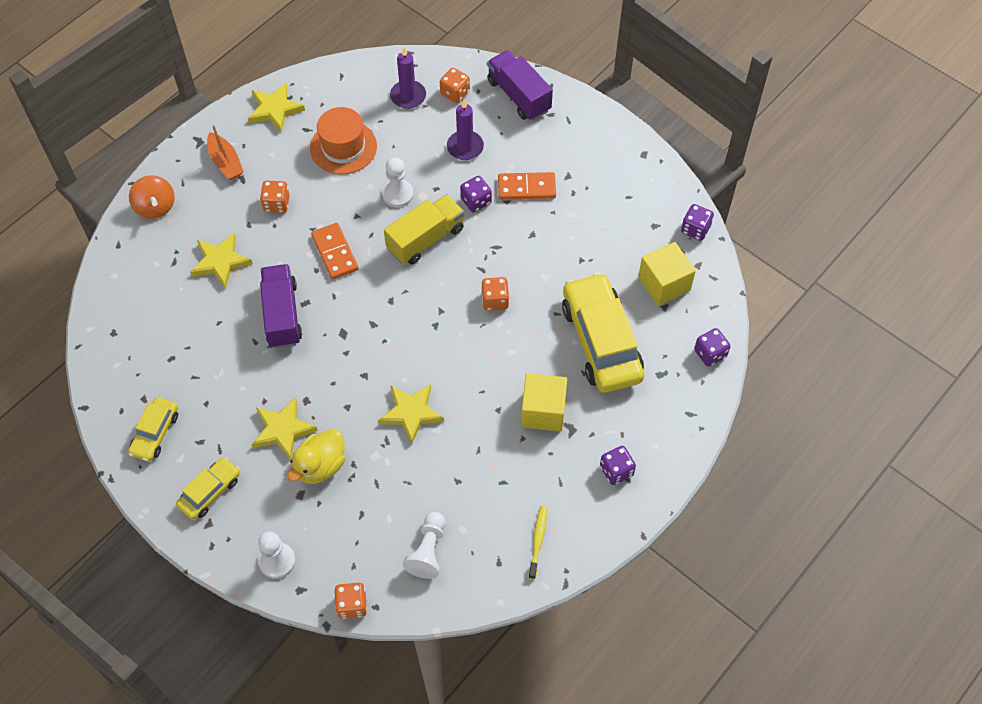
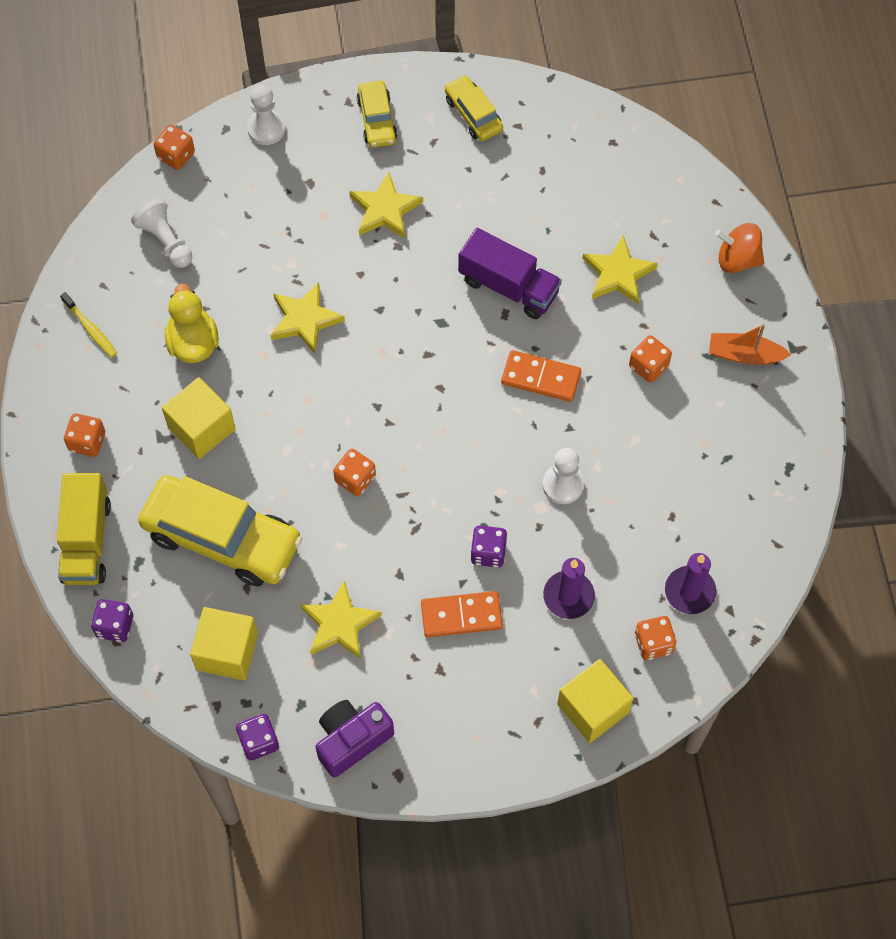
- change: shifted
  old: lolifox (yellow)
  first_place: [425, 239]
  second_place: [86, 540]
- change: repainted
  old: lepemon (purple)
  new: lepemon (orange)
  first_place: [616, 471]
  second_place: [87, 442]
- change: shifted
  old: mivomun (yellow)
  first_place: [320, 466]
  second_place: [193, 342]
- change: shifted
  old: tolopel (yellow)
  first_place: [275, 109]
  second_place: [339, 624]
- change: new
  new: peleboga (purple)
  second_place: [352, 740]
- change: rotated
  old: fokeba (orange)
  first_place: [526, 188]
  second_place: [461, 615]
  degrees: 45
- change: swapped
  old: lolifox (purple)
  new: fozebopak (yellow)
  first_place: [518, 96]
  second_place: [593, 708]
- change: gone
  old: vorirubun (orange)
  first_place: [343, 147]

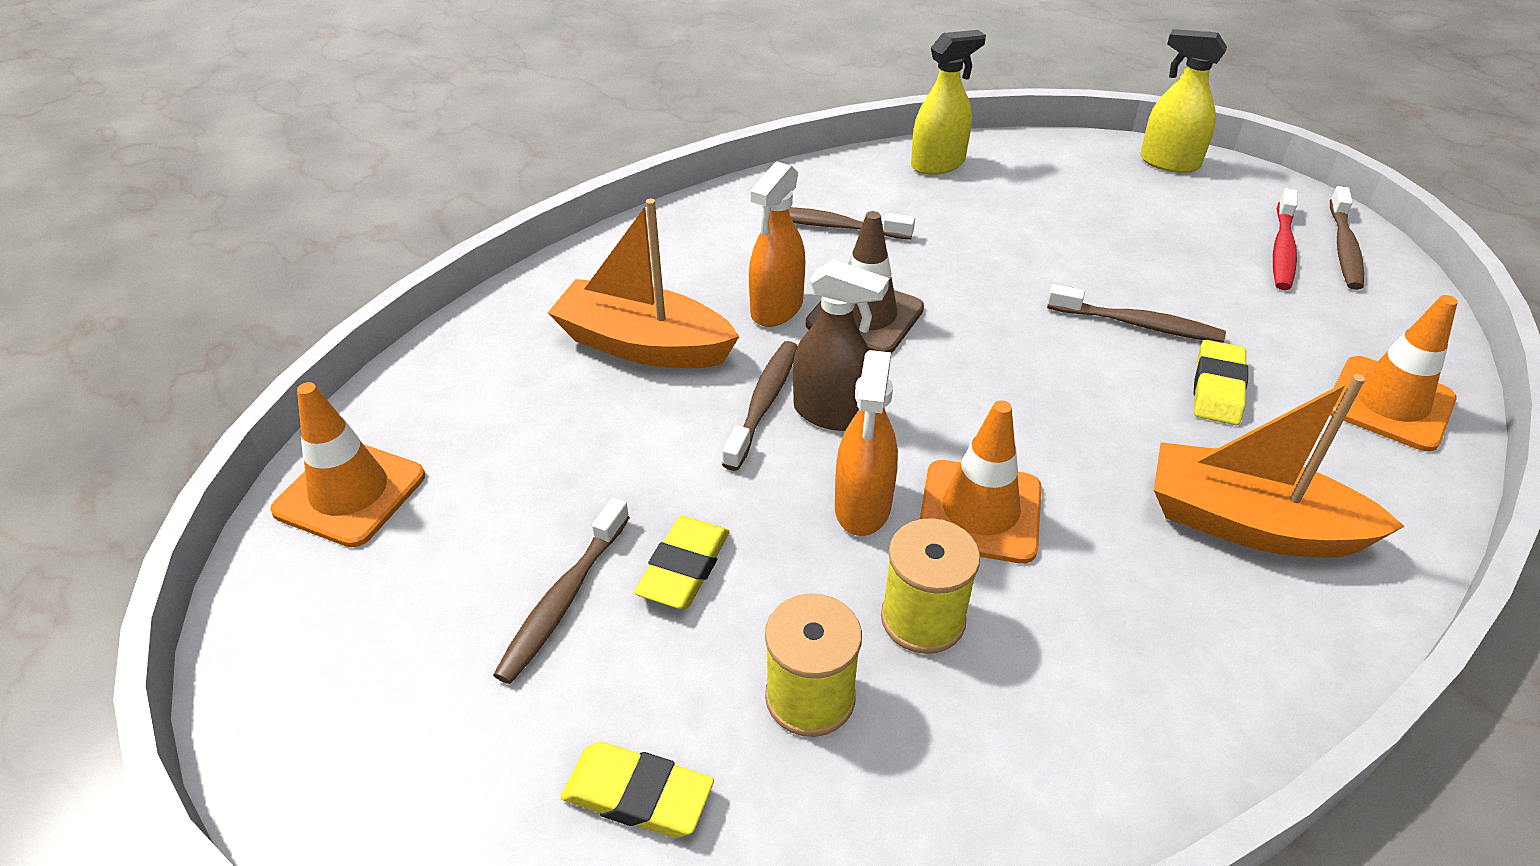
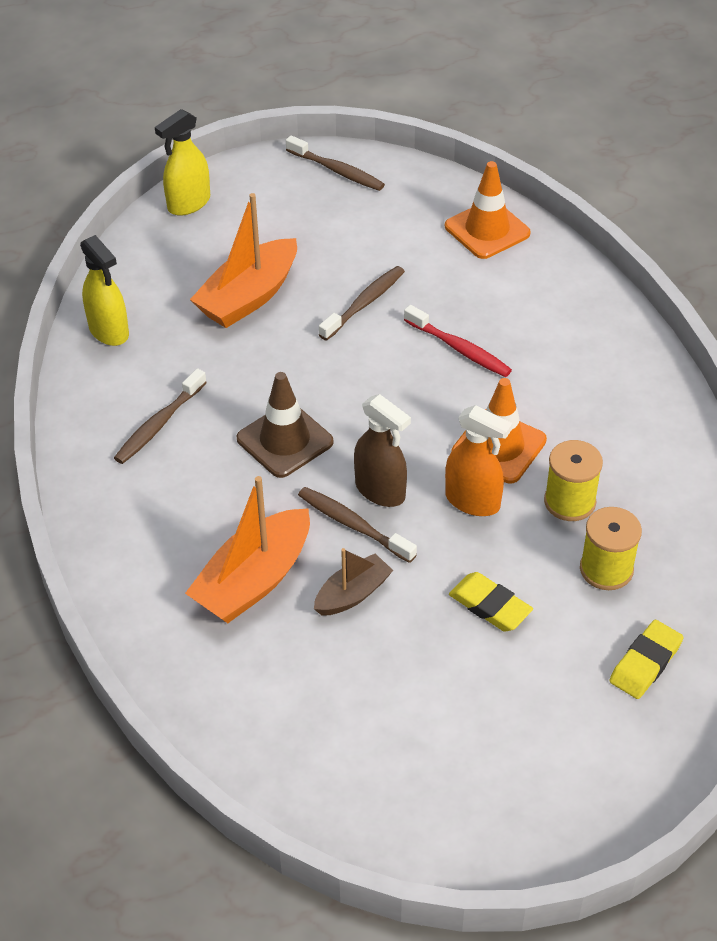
- change: rotated
  old: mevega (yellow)
  first_place: [938, 164]
  second_place: [109, 331]
  degrees: 150
- change: shifted
  old: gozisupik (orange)
  first_place: [1249, 524]
  second_place: [249, 297]
- change: new
  new: gozisupik (brown)
  second_place: [353, 594]
- change: rotated
  old: mevega (brown)
  first_place: [832, 413]
  second_place: [380, 490]
  degrees: 90
- change: shifted
  old: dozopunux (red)
  first_place: [1282, 249]
  second_place: [459, 349]
- change: gone
  old: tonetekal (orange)
  first_place: [350, 493]
- change: gone
  old: dozopunux (brown)
  first_place: [563, 600]
- change: gone
  old: mevega (orange)
  first_place: [776, 309]
- change: gone
  old: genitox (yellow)
  first_place: [1217, 388]

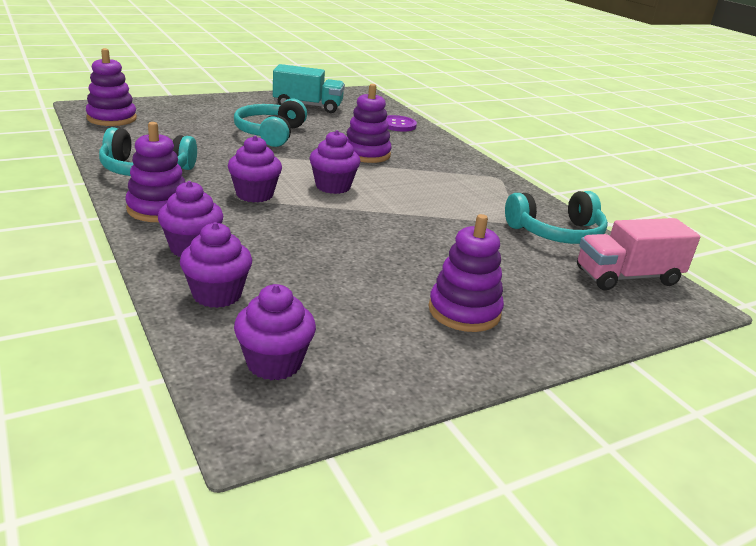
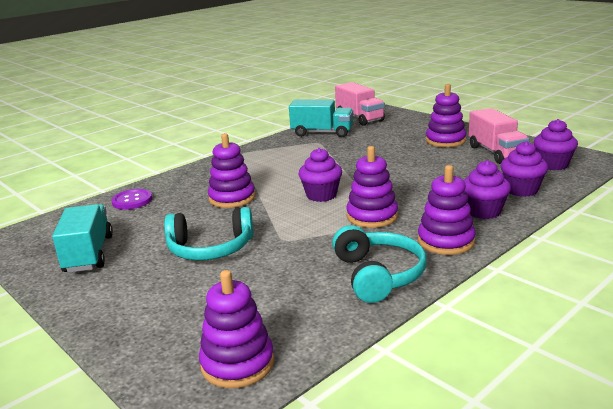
- change: swapped
  old: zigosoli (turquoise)
  new: lolifox (turquoise)
  first_place: [556, 233]
  second_place: [322, 133]
- change: swapped
  old: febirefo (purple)
  new: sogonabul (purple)
  first_place: [254, 194]
  second_place: [372, 216]
- change: new
  new: lolifox (pink)
  second_place: [496, 153]

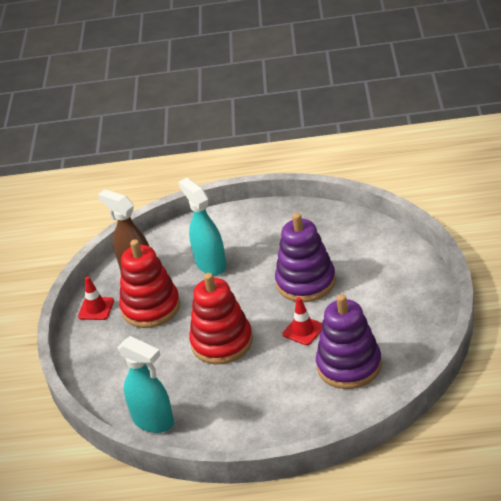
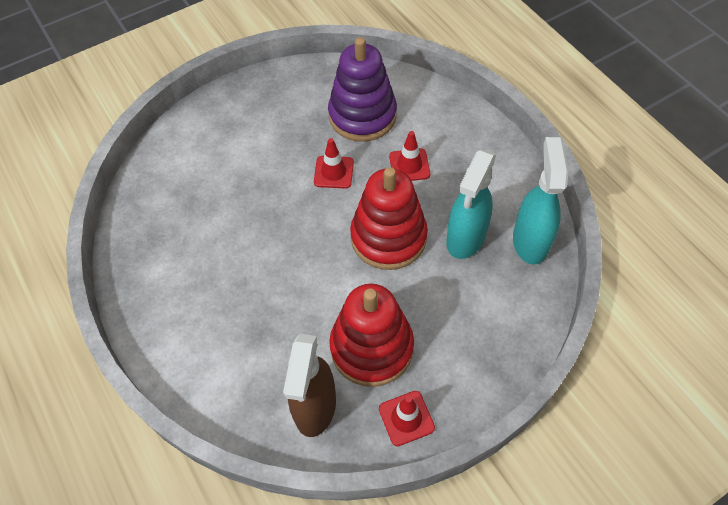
- change: new
  new: tonetekal (red)
  second_place: [409, 165]
- change: shifted
  old: mevega (turquoise)
  first_place: [210, 264]
  second_place: [465, 238]
- change: gone
  old: sogonabul (purple)
  first_place: [306, 282]

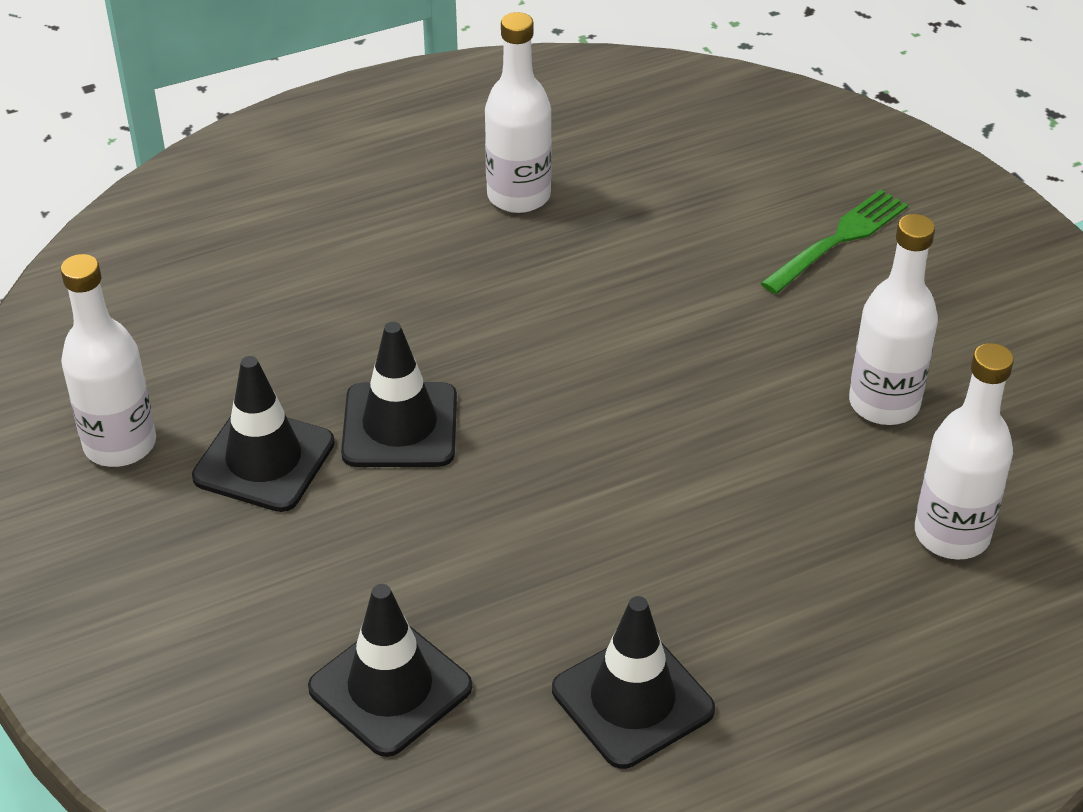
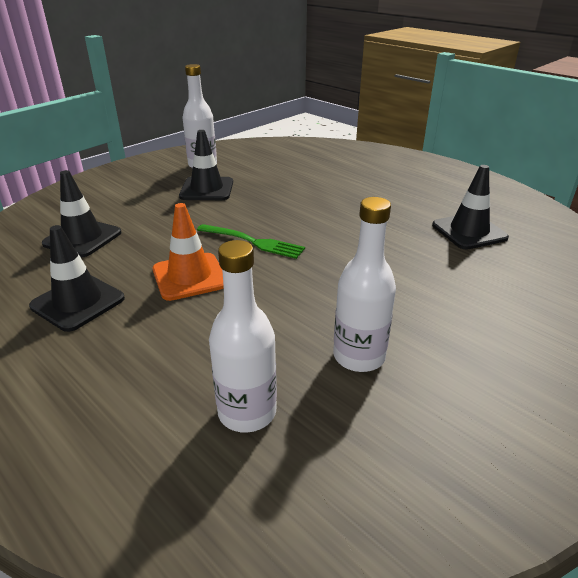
- change: new
  new: tonetekal (orange)
  second_place: [189, 277]
- change: shifted
  old: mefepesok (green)
  first_place: [838, 239]
  second_place: [253, 242]
- change: shifted
  old: tonetekal (black)
  first_place: [400, 426]
  second_place: [469, 231]
- change: gone
  old: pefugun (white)
  first_place: [518, 196]

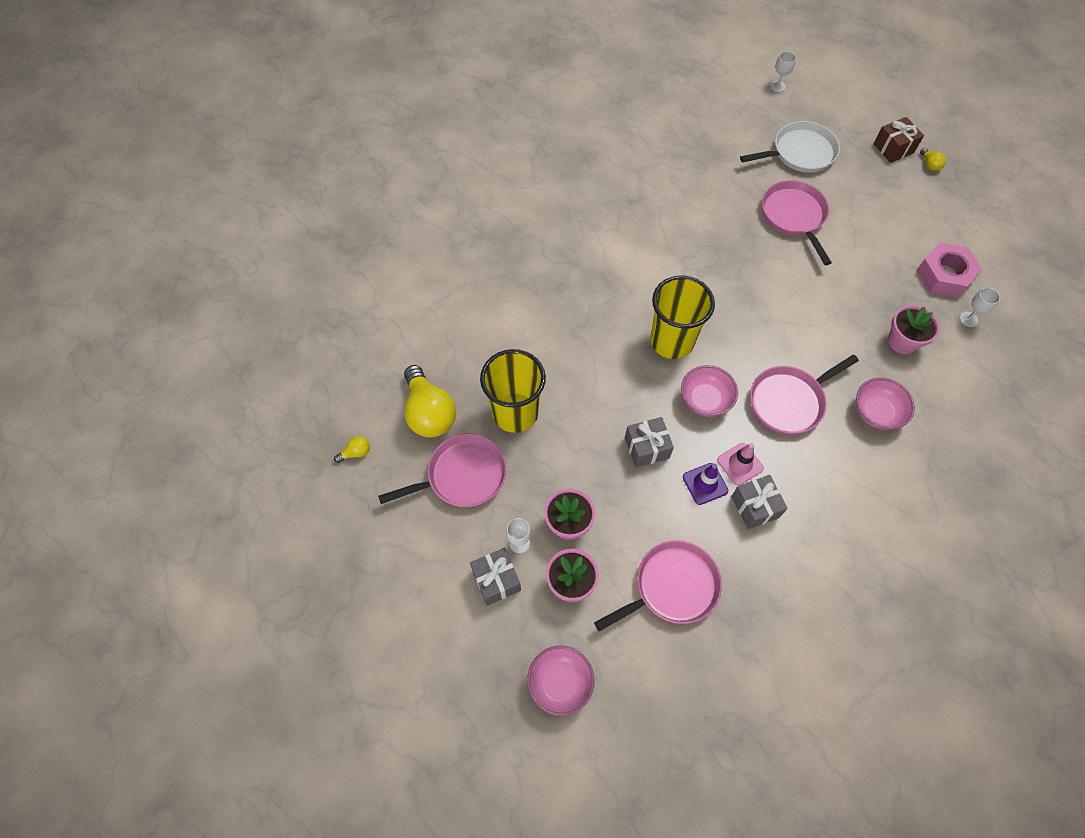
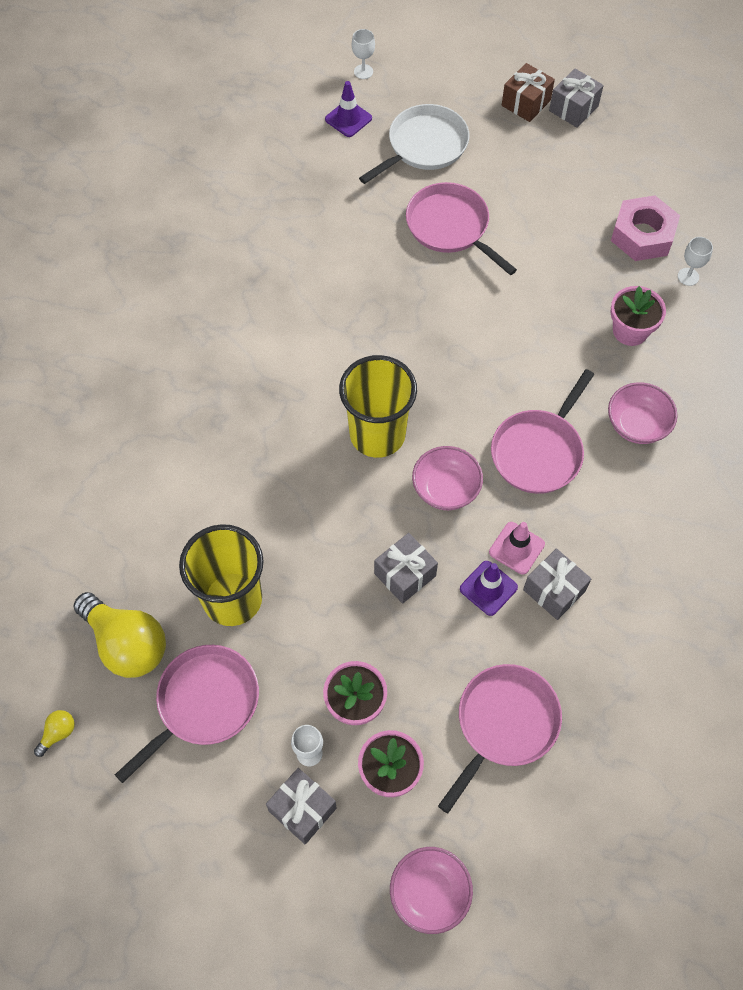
- change: new
  new: tonetekal (purple)
  second_place: [348, 119]
- change: swapped
  old: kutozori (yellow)
  new: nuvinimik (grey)
  first_place: [930, 164]
  second_place: [573, 108]

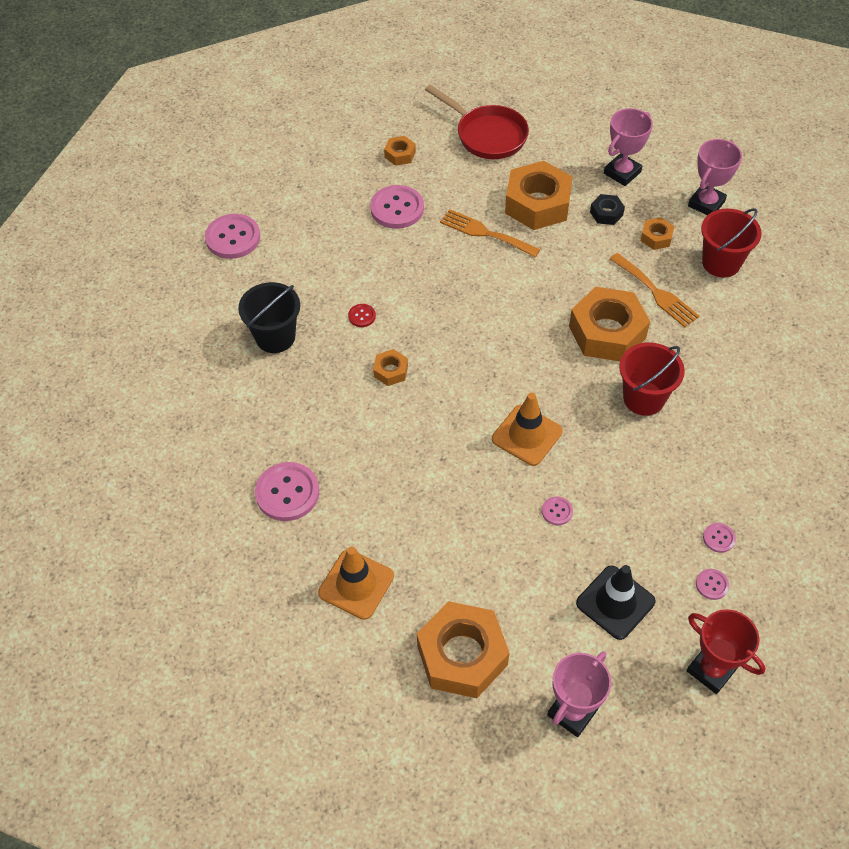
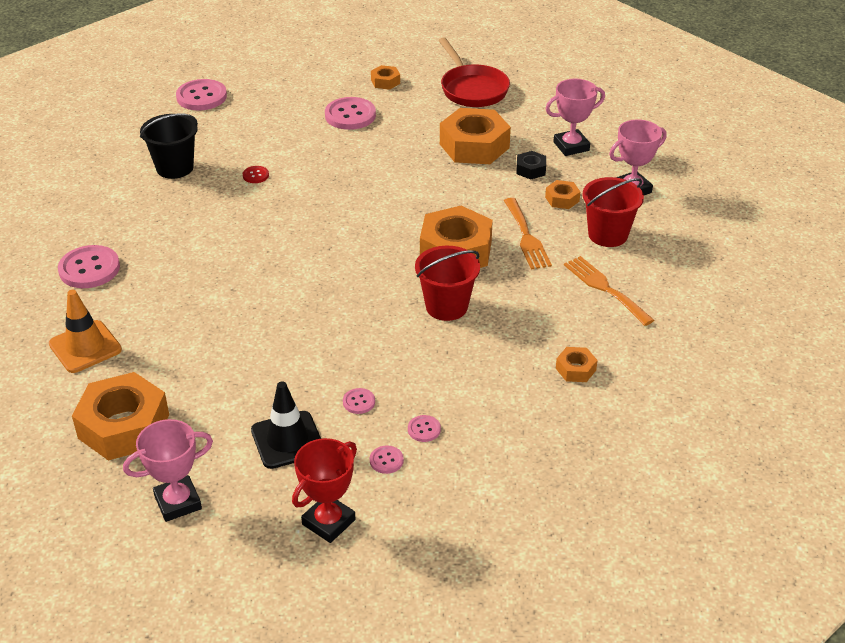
- change: rotated
  old: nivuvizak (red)
  first_place: [711, 670]
  second_place: [328, 522]
  degrees: 60
- change: shifted
  old: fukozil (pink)
  first_place: [557, 511]
  second_place: [359, 402]
- change: shifted
  old: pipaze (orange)
  first_place: [390, 371]
  second_place: [575, 369]
- change: shifted
  old: mefepesok (orange)
  first_place: [485, 233]
  second_place: [604, 288]
- change: gone
  old: tonetekal (orange)
  first_place: [527, 435]

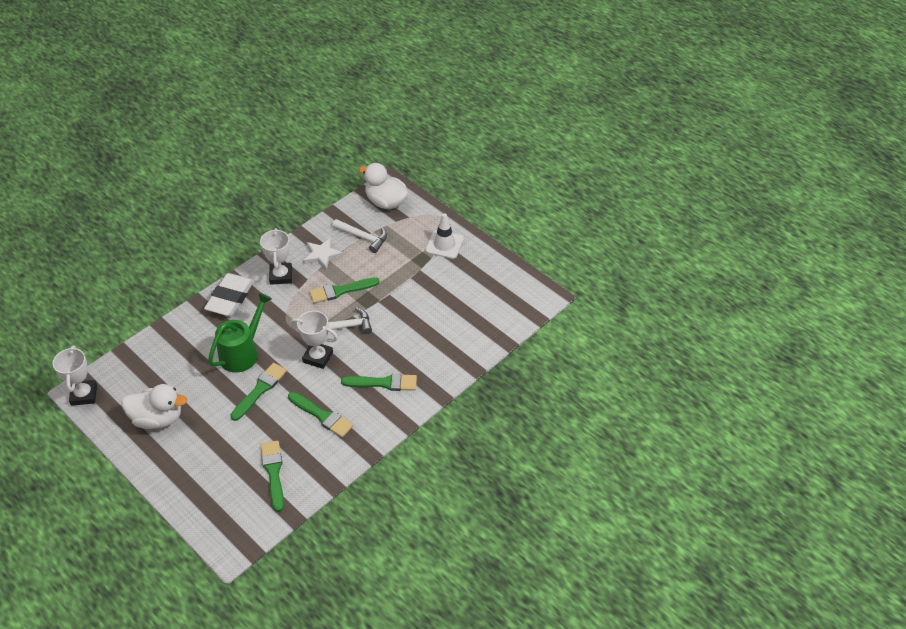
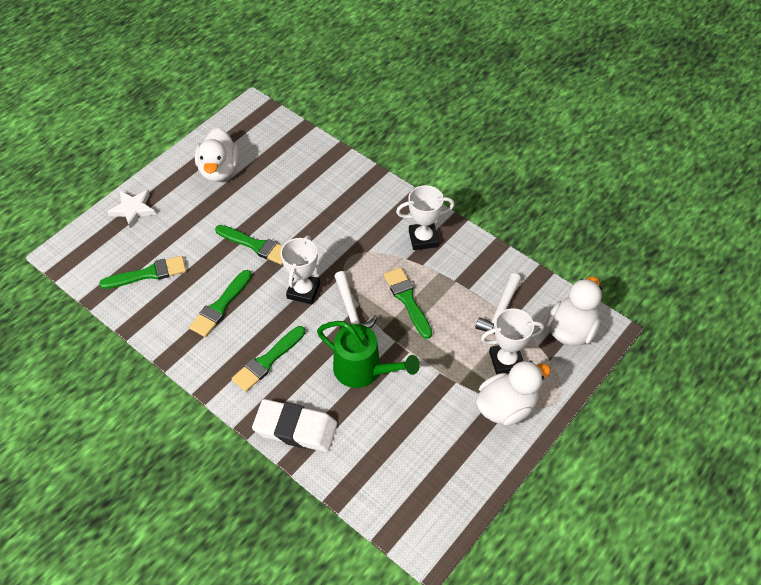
- change: shifted
  old: tolopel (white)
  first_place: [322, 255]
  second_place: [133, 209]
- change: rotated
  old: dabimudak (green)
  first_place: [383, 383]
  second_place: [267, 361]
  degrees: 45
- change: shifted
  old: genitox (white)
  first_place: [230, 298]
  second_place: [295, 428]
- change: shifted
  old: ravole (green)
  first_place: [242, 352]
  second_place: [364, 370]
- change: swapped
  old: tonetekal (white)
  new: mivomun (white)
  first_place: [444, 244]
  second_place: [506, 407]
- change: shifted
  old: nivuvizak (white)
  first_place: [84, 395]
  second_place: [506, 361]

